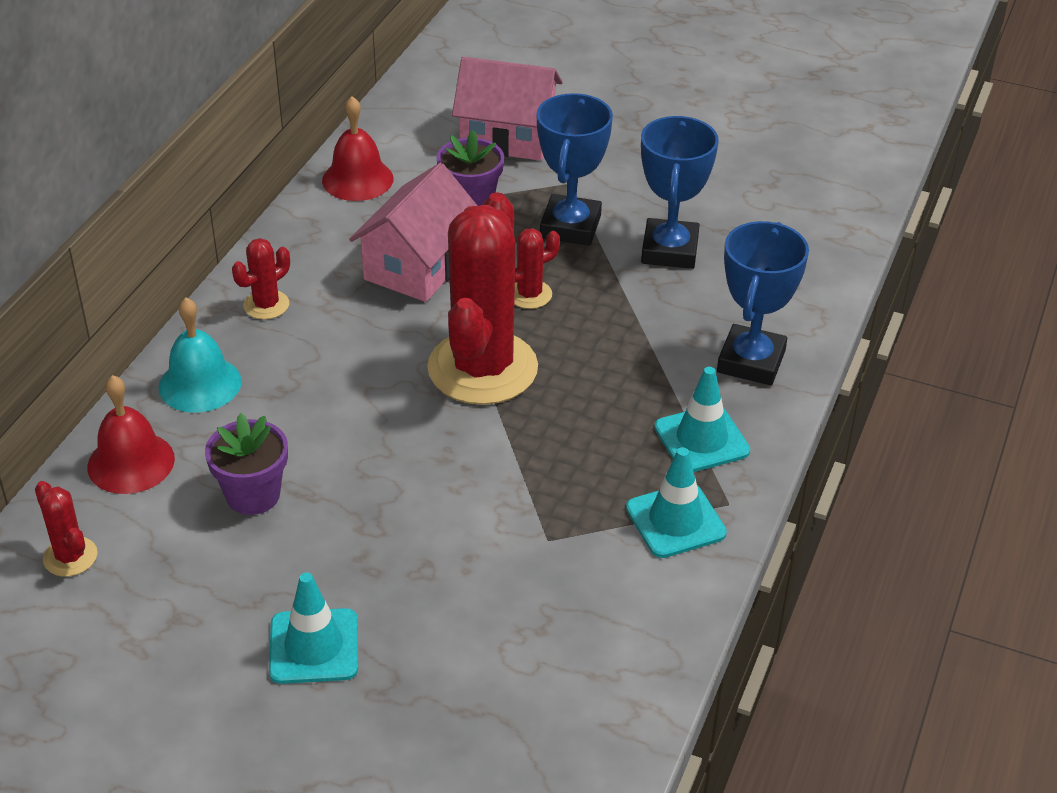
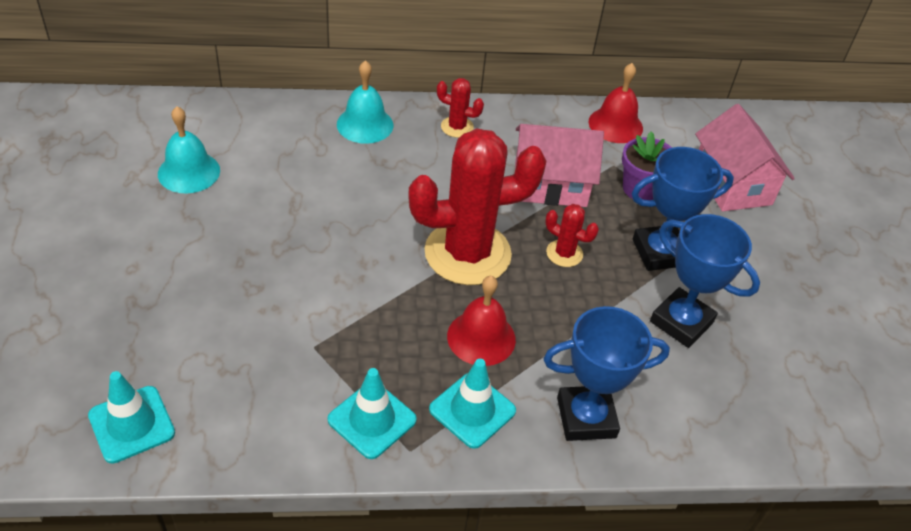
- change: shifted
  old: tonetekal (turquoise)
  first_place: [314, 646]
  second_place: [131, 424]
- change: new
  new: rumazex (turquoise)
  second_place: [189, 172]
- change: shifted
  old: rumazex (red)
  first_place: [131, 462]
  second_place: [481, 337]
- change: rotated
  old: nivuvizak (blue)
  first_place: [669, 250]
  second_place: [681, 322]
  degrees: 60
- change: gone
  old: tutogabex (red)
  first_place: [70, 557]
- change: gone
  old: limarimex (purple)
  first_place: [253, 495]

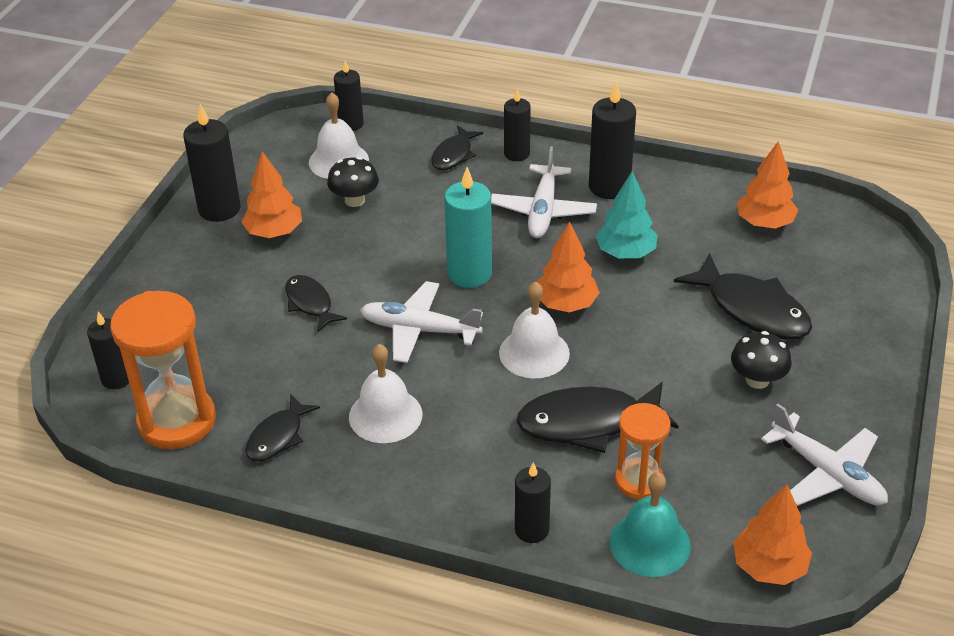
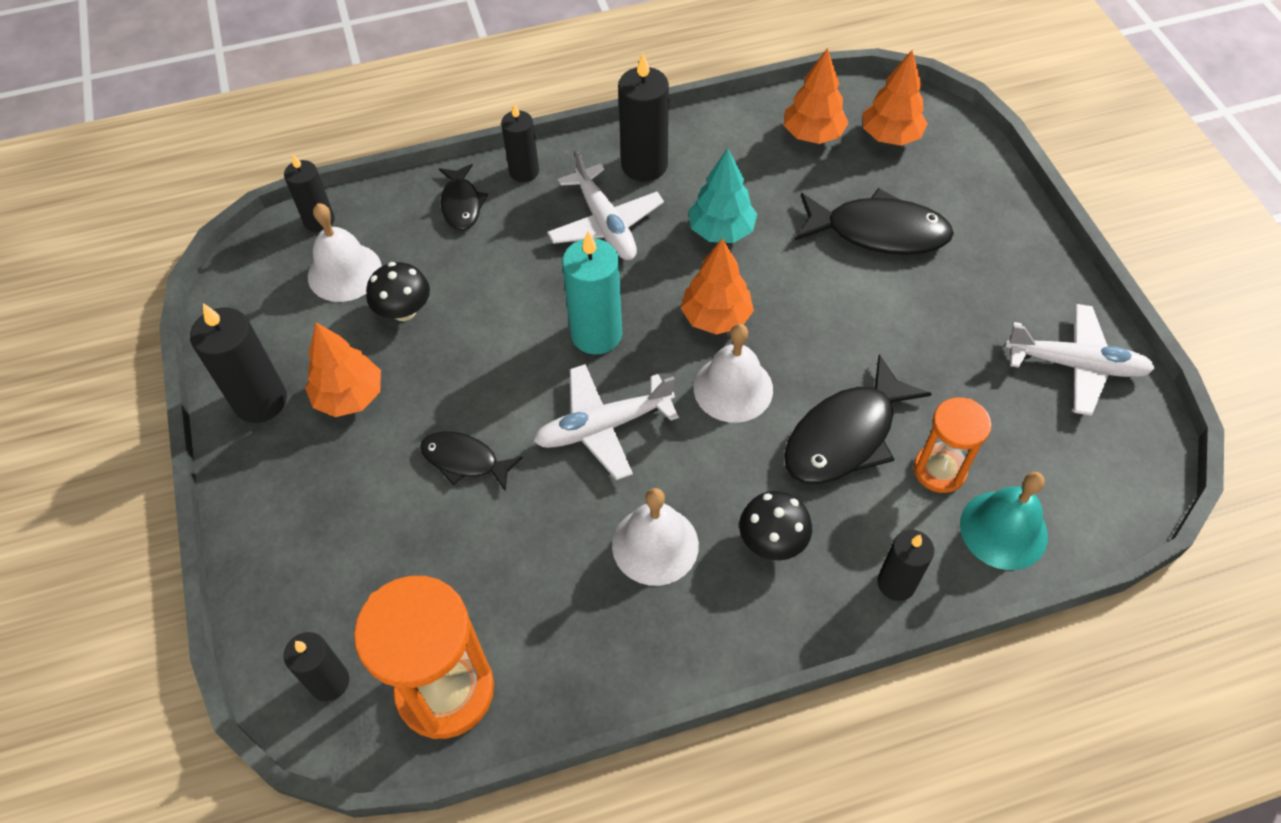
- change: shifted
  old: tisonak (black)
  first_place: [757, 380]
  second_place: [772, 541]
- change: shifted
  old: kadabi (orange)
  first_place: [769, 567]
  second_place: [890, 136]
- change: gone
  old: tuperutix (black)
  first_place: [278, 437]

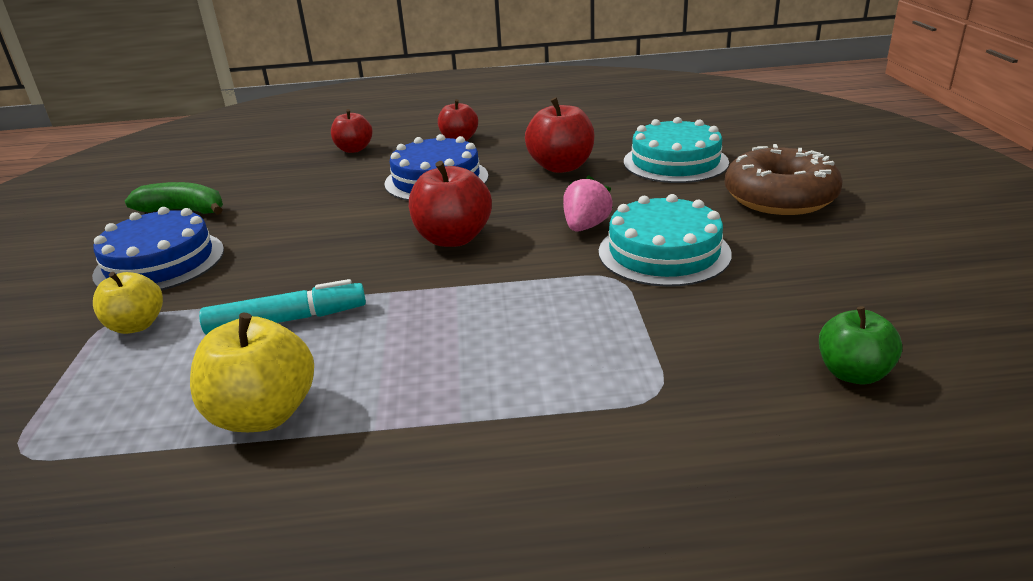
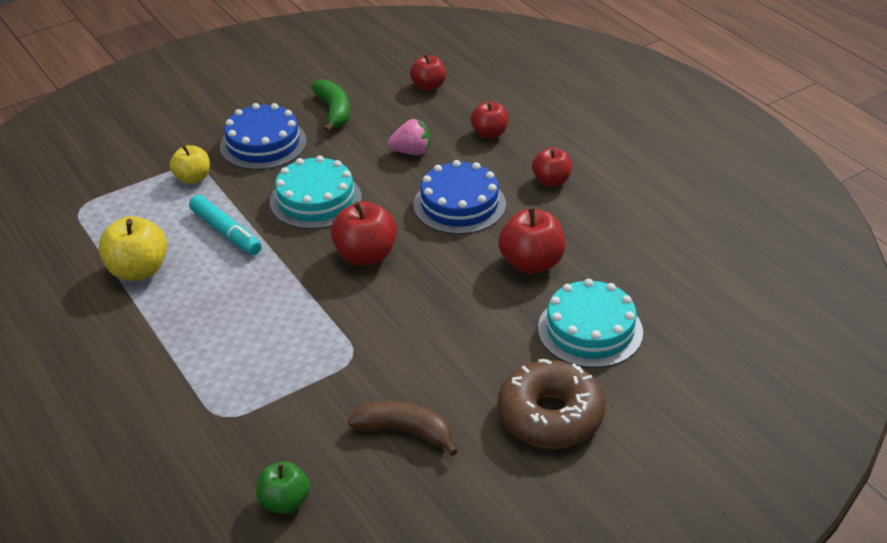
- change: shifted
  old: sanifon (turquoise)
  first_place: [664, 252]
  second_place: [315, 200]
- change: new
  new: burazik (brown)
  second_place: [405, 431]
- change: shifted
  old: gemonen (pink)
  first_place: [585, 226]
  second_place: [411, 152]
- change: new
  new: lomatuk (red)
  second_place: [428, 86]

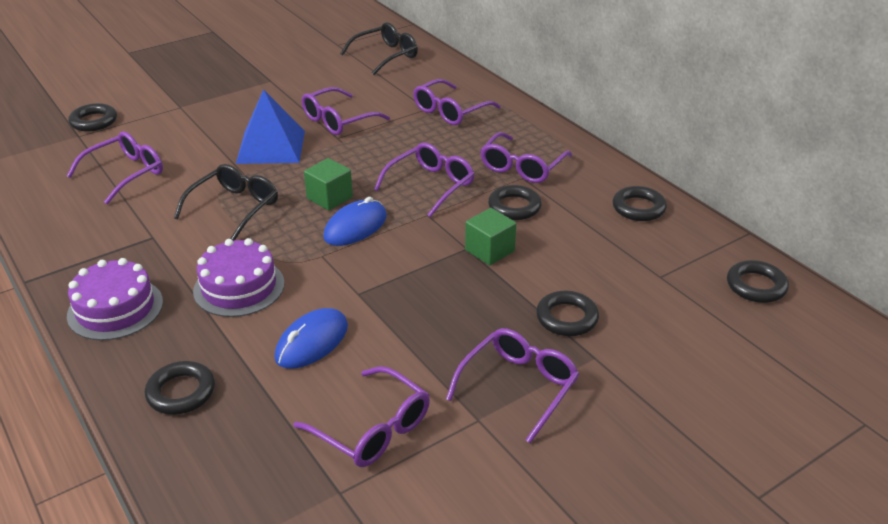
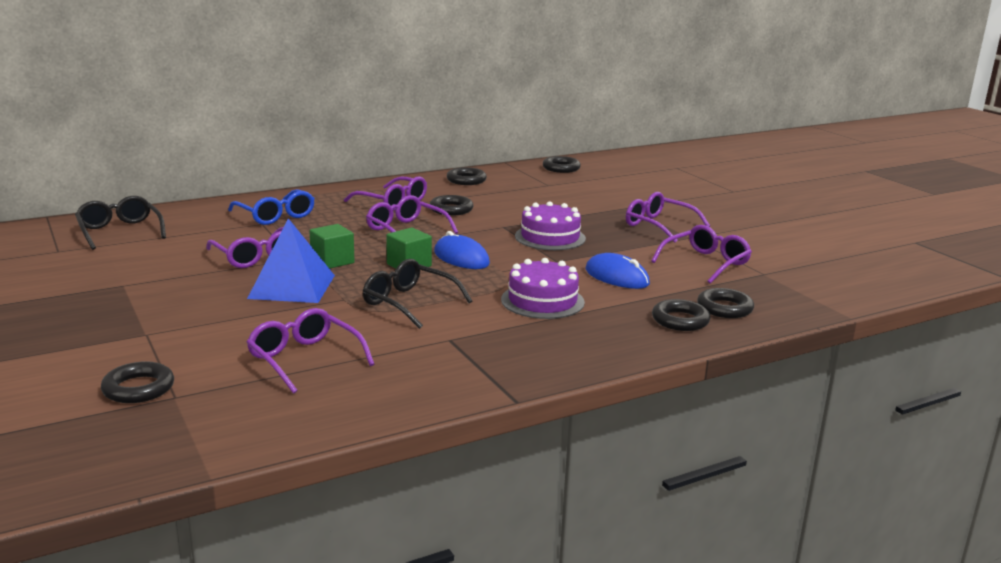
- change: repainted
  old: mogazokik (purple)
  new: mogazokik (blue)
  first_place: [450, 111]
  second_place: [275, 216]
- change: shifted
  old: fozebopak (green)
  first_place: [489, 251]
  second_place: [332, 261]
- change: shifted
  old: sanifon (purple)
  first_place: [115, 309]
  second_place: [550, 237]
- change: shifted
  old: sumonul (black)
  first_place: [566, 318]
  second_place: [724, 308]

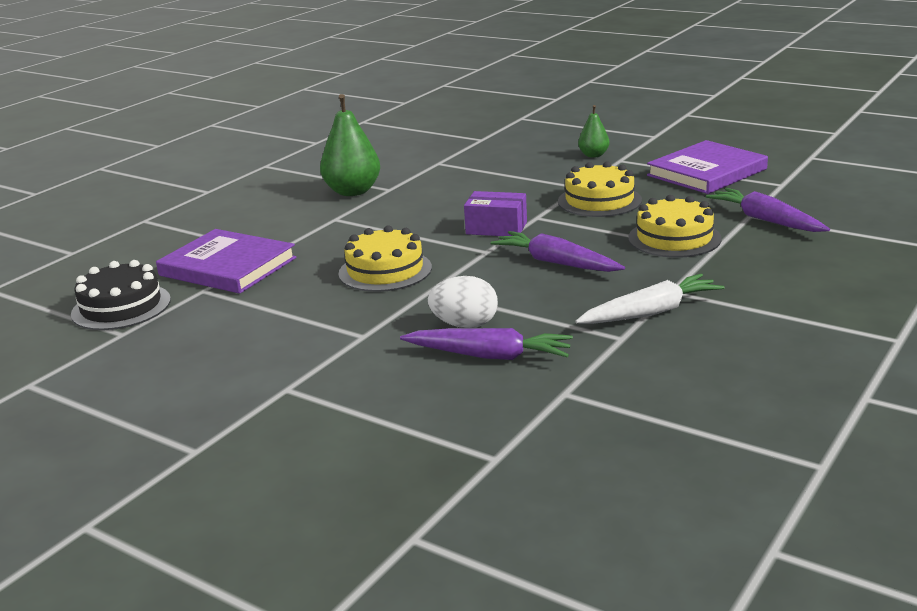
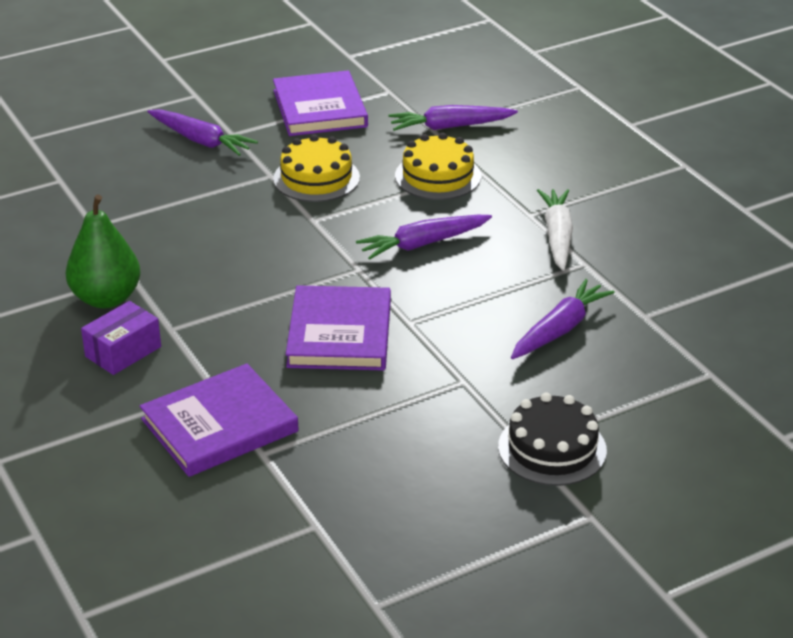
- change: shifted
  old: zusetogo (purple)
  first_place: [496, 228]
  second_place: [123, 351]
- change: swapped
  old: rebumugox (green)
  new: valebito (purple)
  first_place: [593, 155]
  second_place: [201, 141]
- change: swapped
  old: sanifon (yellow)
  new: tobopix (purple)
  first_place: [385, 270]
  second_place: [340, 333]
- change: shifted
  old: sanifon (black)
  first_place: [121, 307]
  second_place: [552, 448]
- change: gone
  old: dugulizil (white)
  first_place: [465, 325]

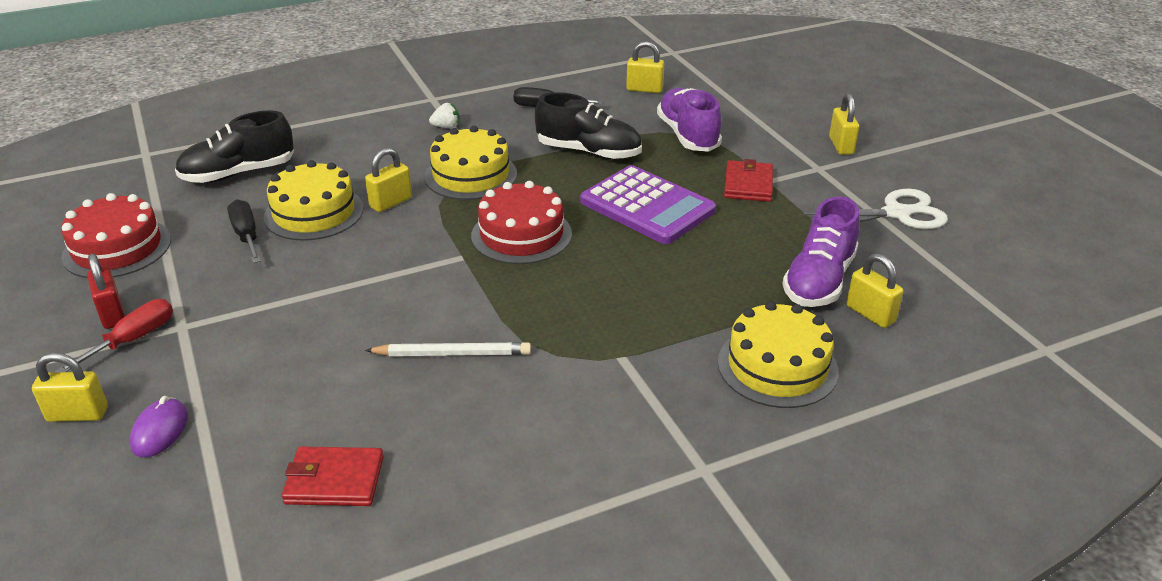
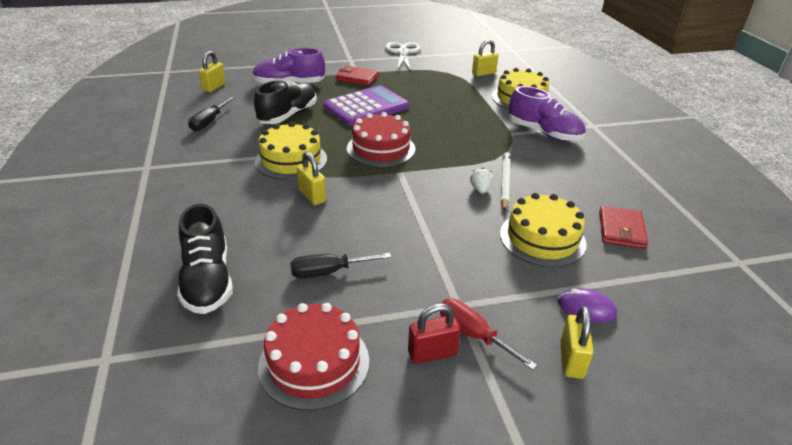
- change: shifted
  old: gemonen (white)
  first_place: [446, 127]
  second_place: [480, 189]
- change: shifted
  old: sanifon (yellow)
  first_place: [314, 213]
  second_place: [542, 238]
- change: shifted
  old: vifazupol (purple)
  first_place: [819, 280]
  second_place: [544, 133]
- change: gone
  old: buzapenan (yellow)
  first_place: [841, 146]

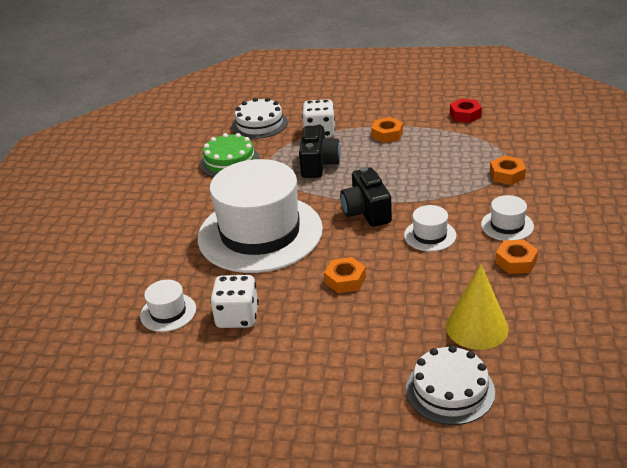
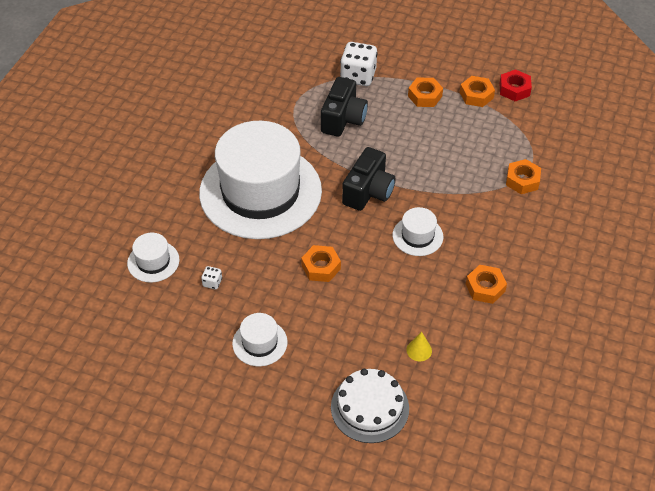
- change: scaled
  old: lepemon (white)
  first_place: [237, 317]
  second_place: [212, 282]
  factor: 0.45
- change: shifted
  old: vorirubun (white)
  first_place: [507, 225]
  second_place: [260, 343]
- change: rotated
  old: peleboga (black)
  first_place: [366, 212]
  second_place: [368, 192]
  degrees: -150
- change: scaled
  old: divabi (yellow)
  first_place: [477, 327]
  second_place: [419, 350]
  factor: 0.45
- change: new
  new: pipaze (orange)
  second_place: [476, 95]
- change: gone
  old: sanifon (green)
  first_place: [229, 161]
- change: gone
  old: sanifon (white)
  first_place: [259, 124]

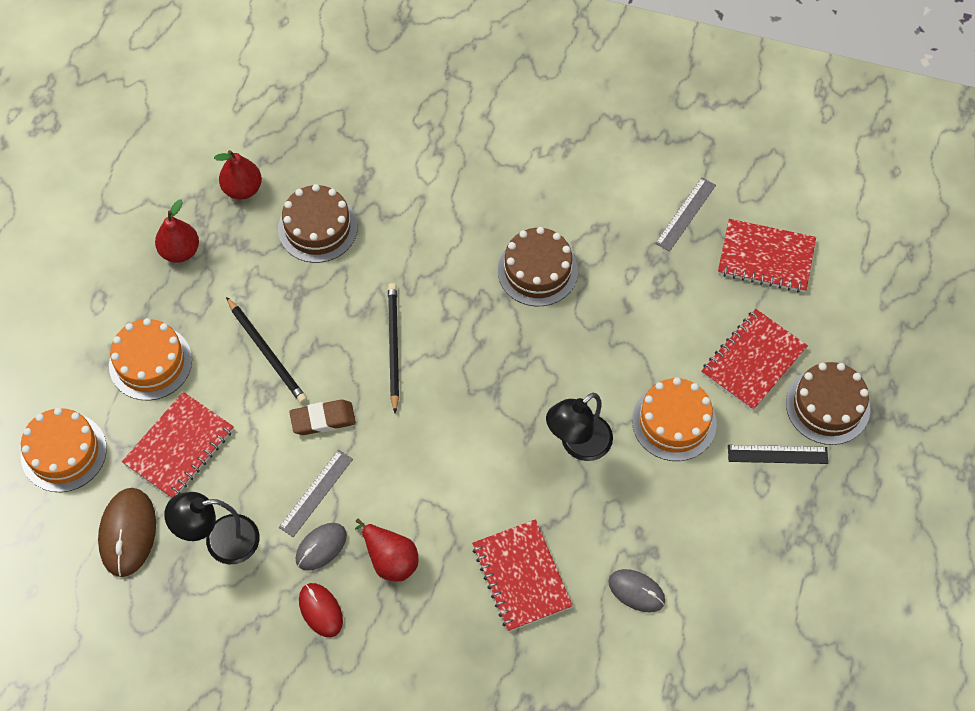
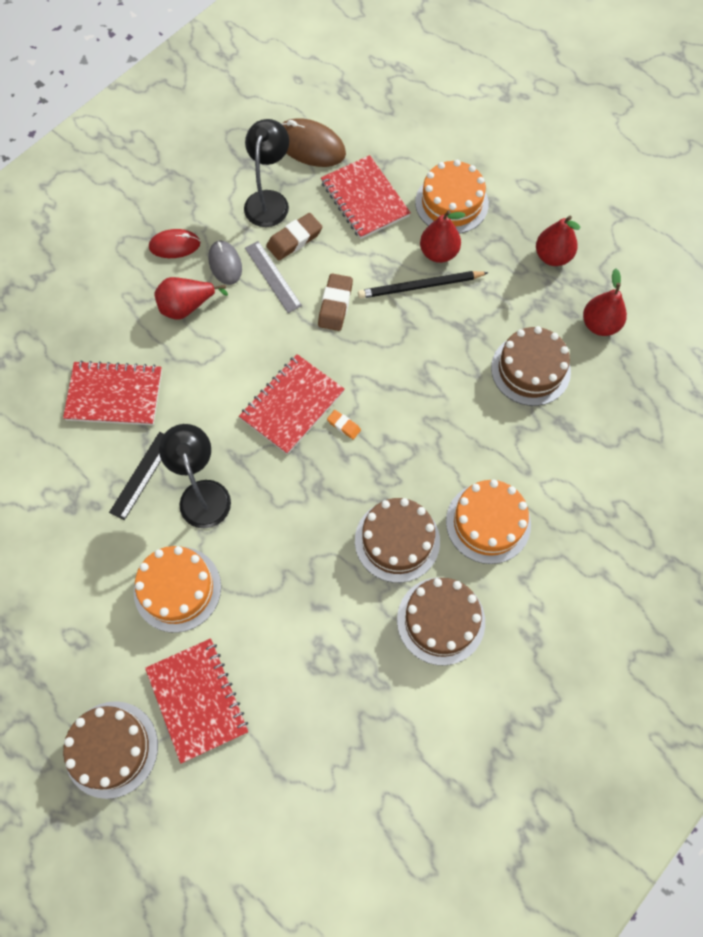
- change: shifted
  old: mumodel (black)
  first_place: [777, 454]
  second_place: [142, 475]
- change: shifted
  old: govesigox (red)
  first_place: [766, 257]
  second_place: [292, 405]
- change: new
  new: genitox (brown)
  second_place: [294, 239]
- change: new
  new: genitox (orange)
  second_place: [343, 425]
- change: new
  new: sanifon (brown)
  second_place: [441, 620]
- change: new
  new: rebumugox (red)
  second_place: [438, 253]
- change: shifted
  old: sanifon (orange)
  first_place: [63, 452]
  second_place: [488, 522]
- change: gone
  old: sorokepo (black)
  first_place: [393, 346]
- change: gone
  old: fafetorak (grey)
  first_place: [636, 591]
- change: gone
  old: mumodel (grey)
  first_place: [686, 214]

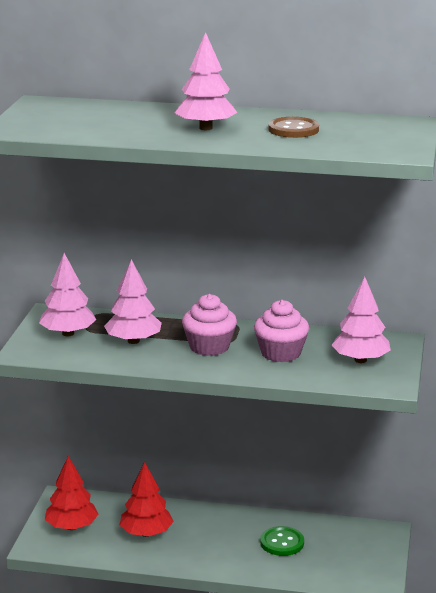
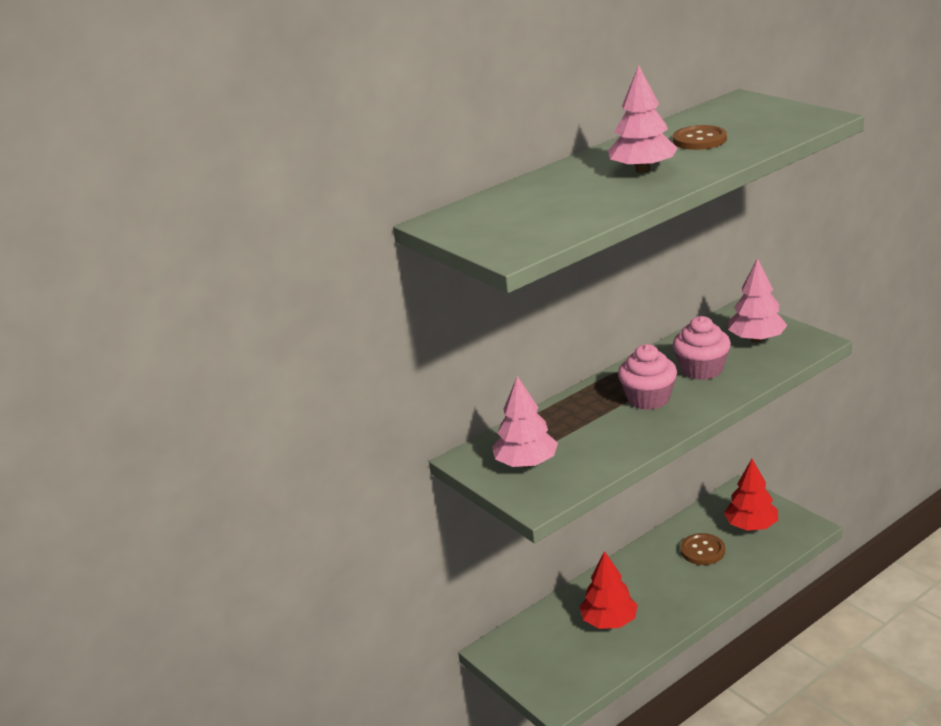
- change: repainted
  old: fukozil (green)
  new: fukozil (brown)
  first_place: [282, 543]
  second_place: [702, 551]
- change: shifted
  old: kadabi (red)
  first_place: [71, 527]
  second_place: [751, 526]
- change: gone
  old: kadabi (pink)
  first_place: [133, 341]

